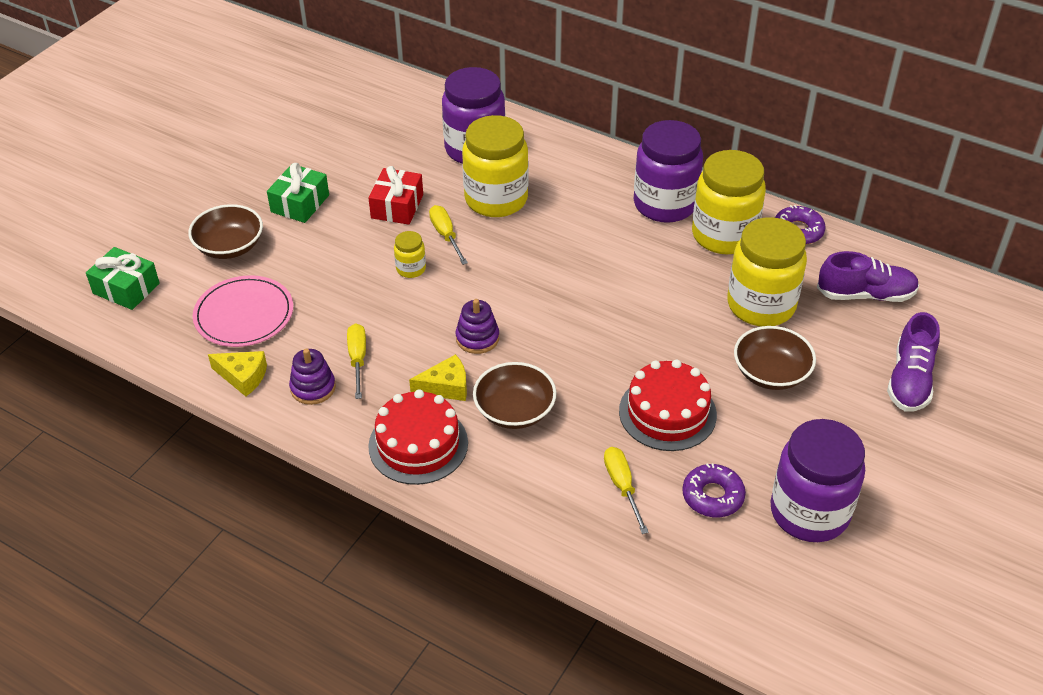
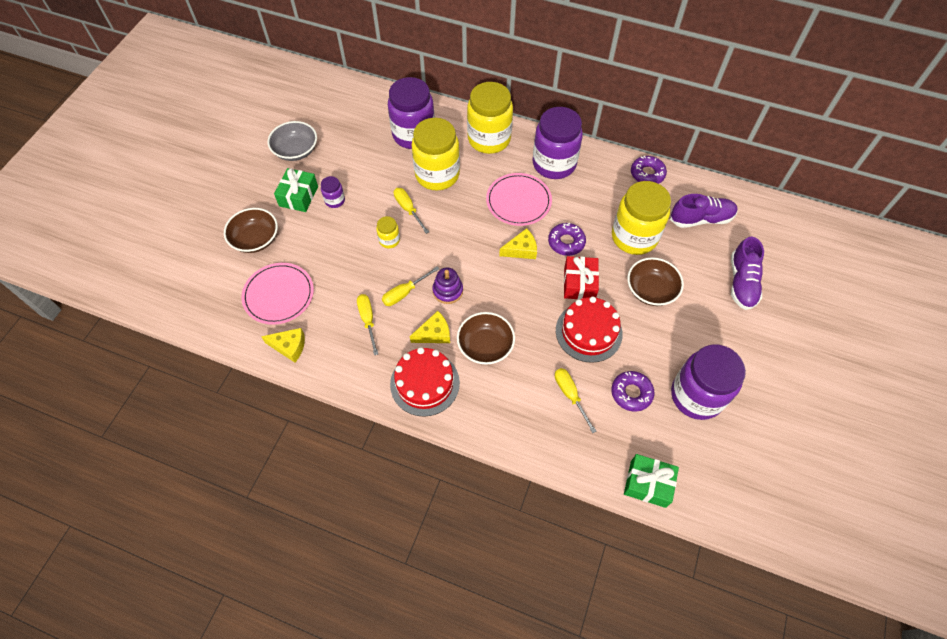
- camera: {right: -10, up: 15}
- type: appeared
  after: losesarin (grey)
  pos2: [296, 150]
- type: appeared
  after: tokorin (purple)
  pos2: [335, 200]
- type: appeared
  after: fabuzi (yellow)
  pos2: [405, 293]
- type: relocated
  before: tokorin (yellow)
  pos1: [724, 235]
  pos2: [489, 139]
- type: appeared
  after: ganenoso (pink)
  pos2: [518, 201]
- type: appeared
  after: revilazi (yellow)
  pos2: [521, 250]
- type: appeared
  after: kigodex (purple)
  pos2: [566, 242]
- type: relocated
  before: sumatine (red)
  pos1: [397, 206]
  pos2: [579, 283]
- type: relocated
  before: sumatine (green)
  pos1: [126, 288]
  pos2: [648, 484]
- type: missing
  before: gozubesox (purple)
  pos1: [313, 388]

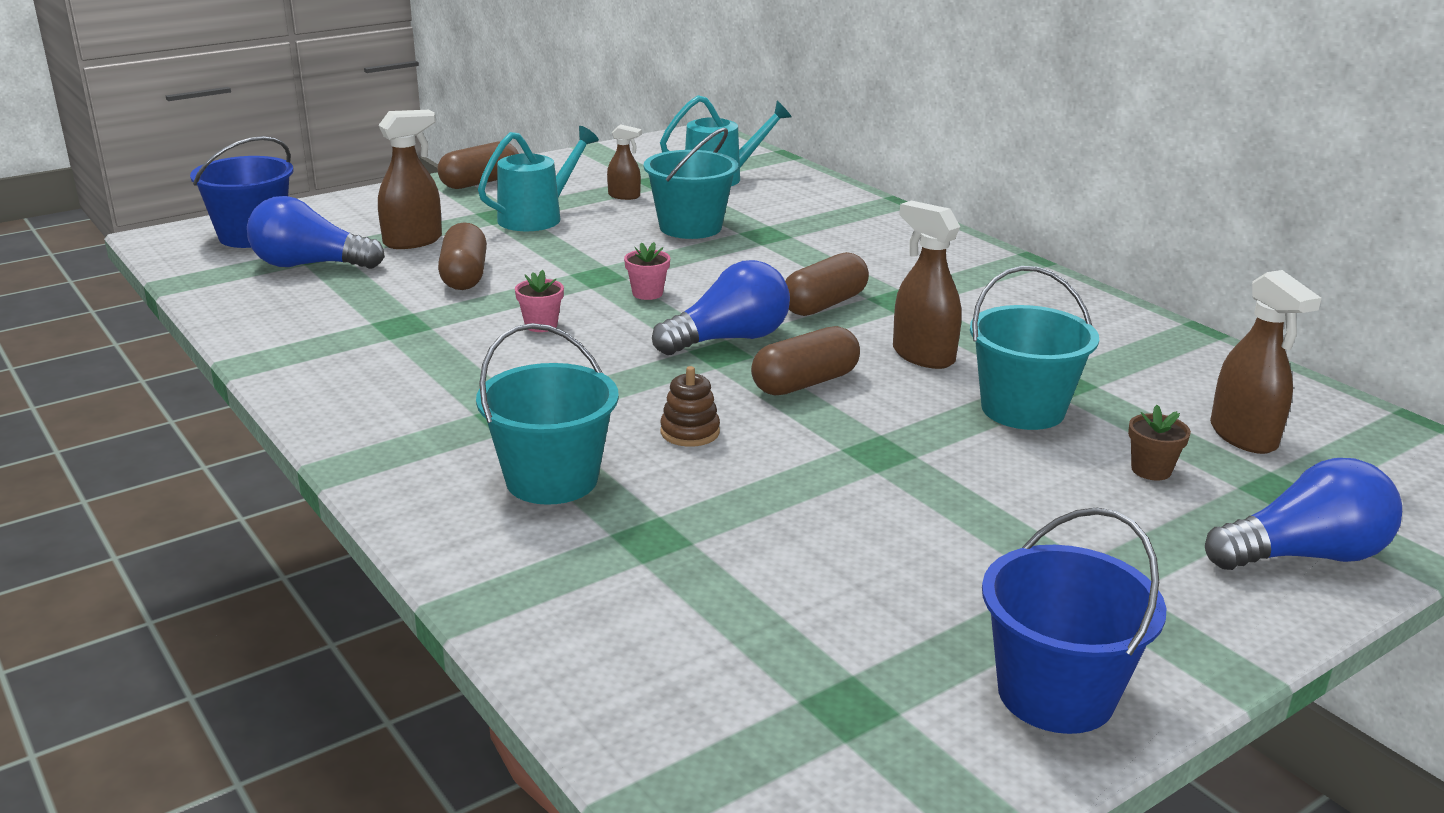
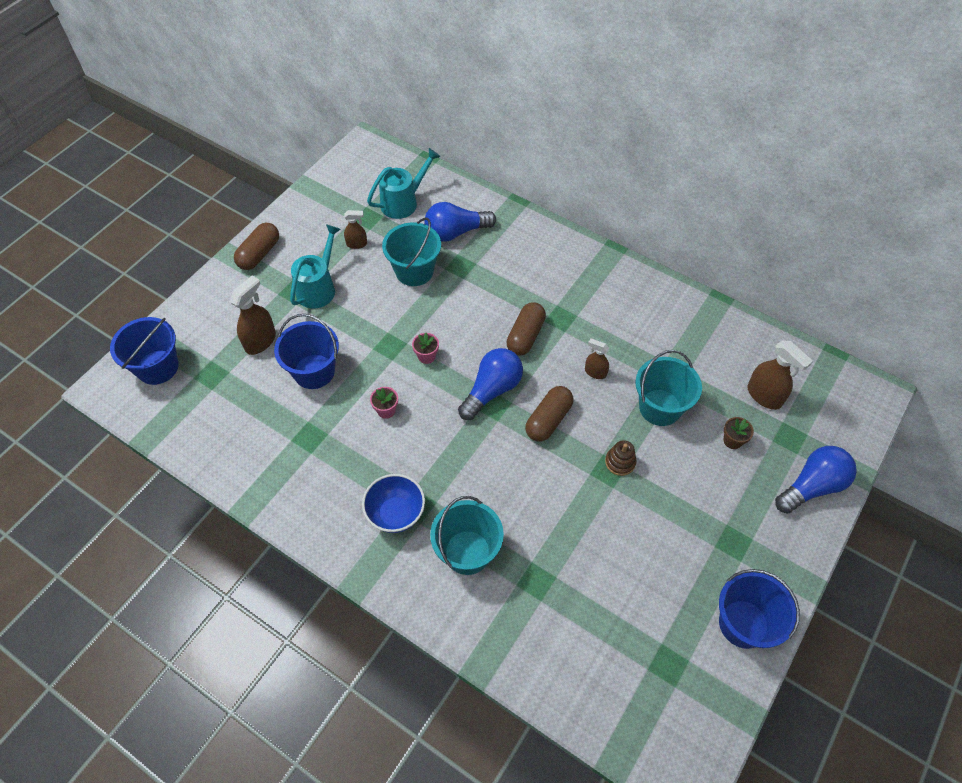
- camera: {right: -20, up: 30}
- type: exchanged
  before: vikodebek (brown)
  after: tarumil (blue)
  pos1: [464, 276]
  pos2: [314, 371]
- type: appeared
  after: losesarin (blue)
  pos2: [396, 514]
- type: relocated
  before: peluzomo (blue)
  pos1: [310, 265]
  pos2: [456, 232]
- type: size
  before: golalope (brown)
  pos1: [922, 356]
  pos2: [595, 372]
  scale: 0.6
- type: relocated
  before: gozubesox (brown)
  pos1: [690, 432]
  pos2: [620, 462]

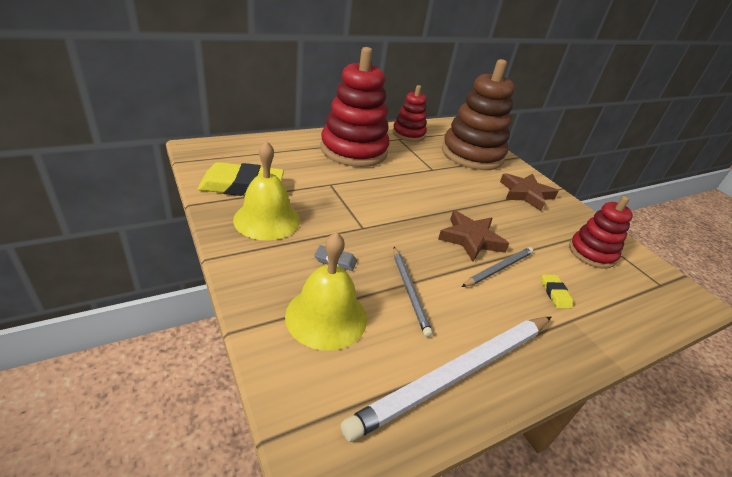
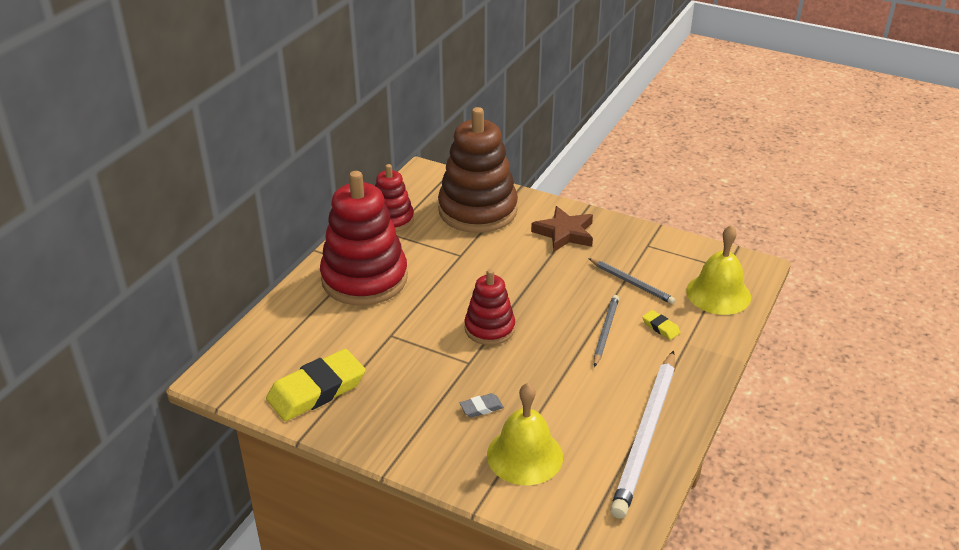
- camera: {right: -30, up: 0}
- type: relocated
  before: gozubesox (red)
  pos1: [591, 253]
  pos2: [489, 328]
- type: relocated
  before: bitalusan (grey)
  pos1: [409, 291]
  pos2: [631, 283]
- type: relocated
  before: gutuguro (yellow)
  pos1: [267, 219]
  pos2: [718, 294]
- type: missing
  before: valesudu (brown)
  pos1: [470, 239]

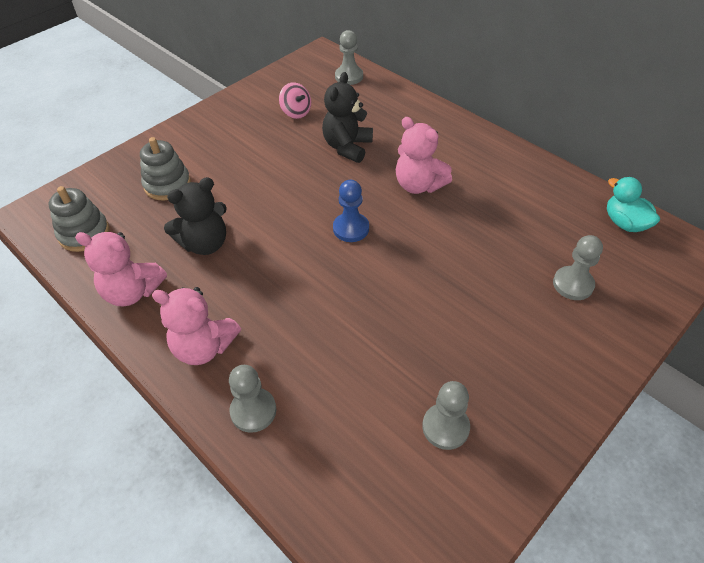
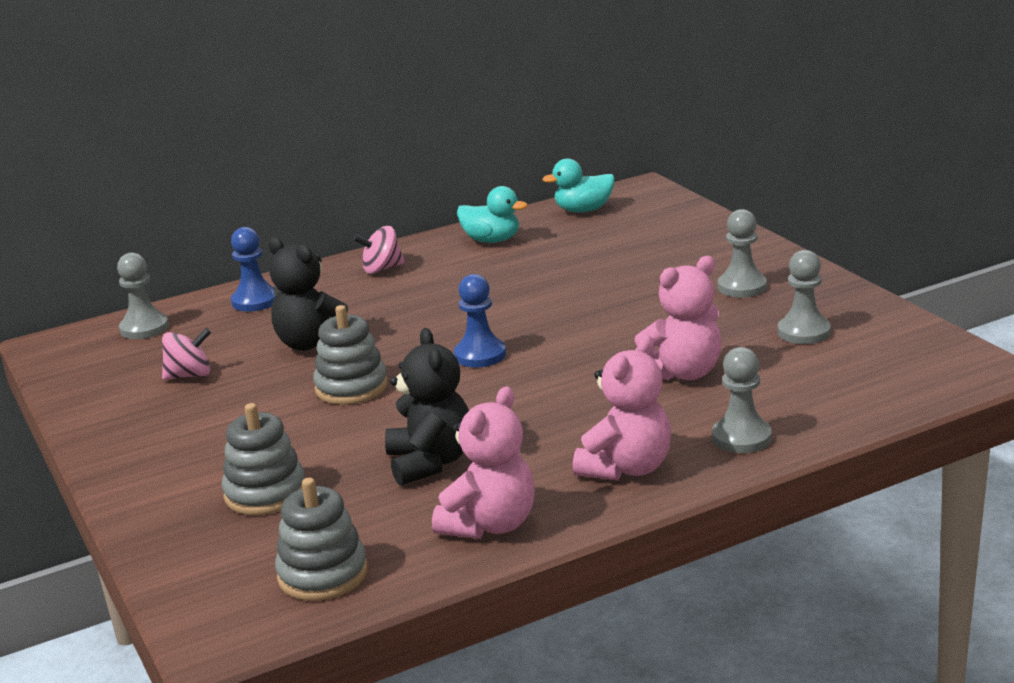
- camera: {right: -70, up: -25}
- type: appeared
  after: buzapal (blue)
  pos2: [255, 301]
- type: appeared
  after: gozubesox (grey)
  pos2: [351, 387]
- type: appeared
  after: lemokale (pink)
  pos2: [382, 269]
- type: appeared
  after: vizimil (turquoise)
  pos2: [492, 240]
- type: relocated
  before: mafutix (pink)
  pos1: [418, 185]
  pos2: [683, 373]
- type: relocated
  before: buzapal (grey)
  pos1: [573, 284]
  pos2: [742, 287]

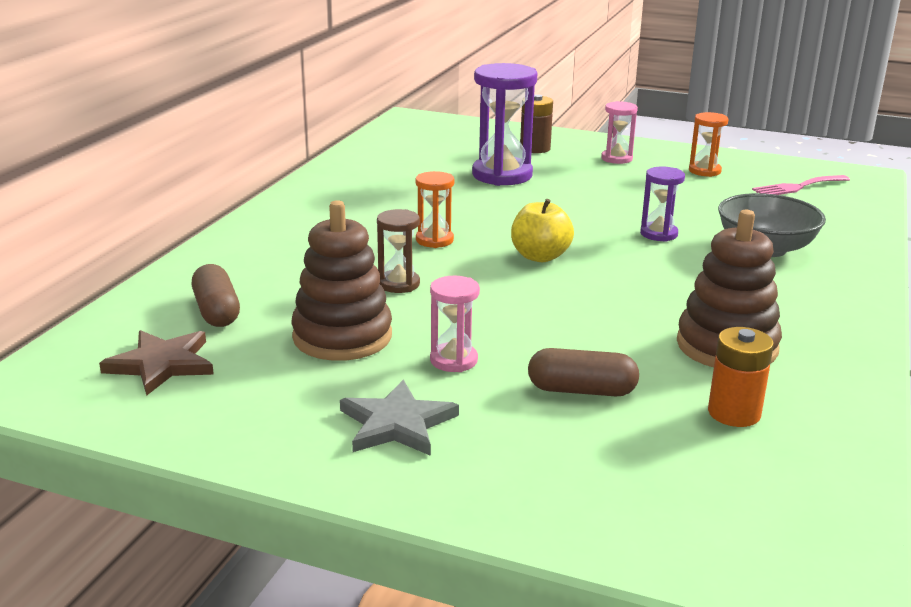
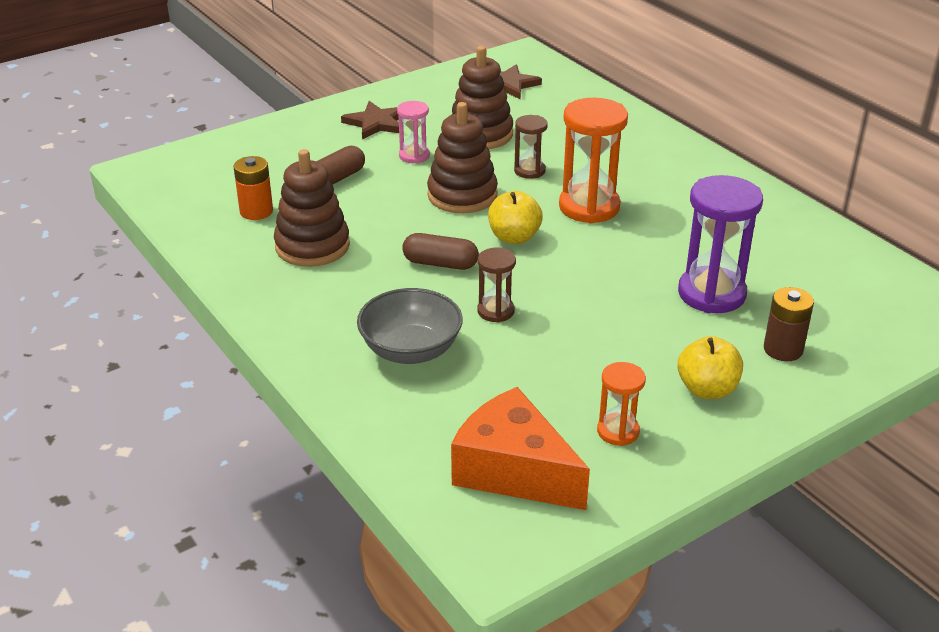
- camera: {right: 125, up: 10}
- type: colour
  before: valesudu (grey)
  after: valesudu (brown)
  pos1: [397, 423]
  pos2: [376, 123]
- type: relocated
  before: vikodebek (brown)
  pos1: [217, 311]
  pos2: [440, 263]
- type: appeared
  after: gozubesox (brown)
  pos2: [462, 195]
- type: exchanged
  before: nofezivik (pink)
  after: revilazi (orange)
  pos1: [797, 187]
  pos2: [513, 471]
- type: colour
  before: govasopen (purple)
  after: govasopen (brown)
  pos1: [658, 234]
  pos2: [495, 311]
- type: size
  before: govasopen (orange)
  pos1: [434, 240]
  pos2: [589, 207]
  scale: 1.85
- type: exchanged
  before: govasopen (pink)
  after: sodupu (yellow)
  pos1: [616, 158]
  pos2: [707, 389]

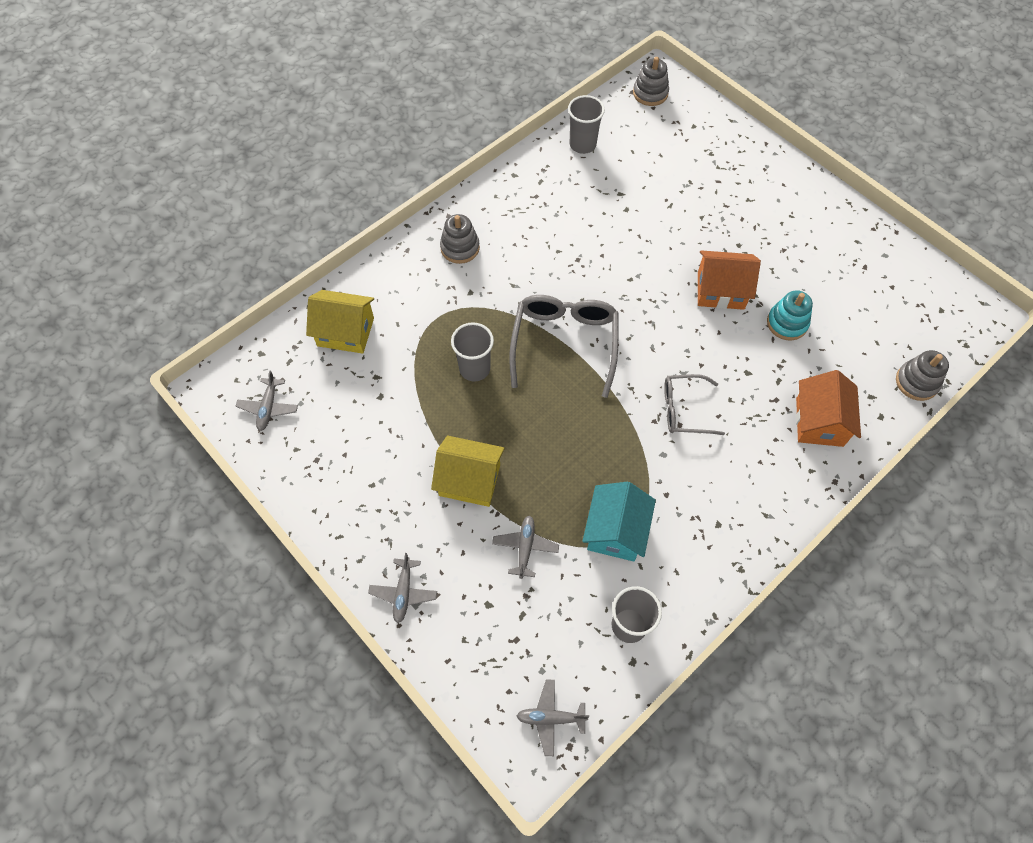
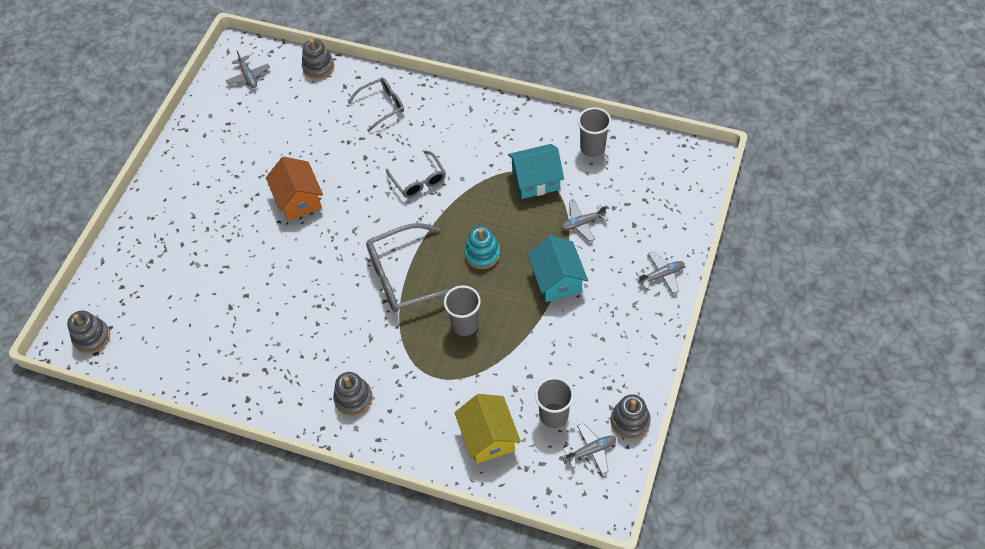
- camera: {right: -115, up: -5}
- type: relocated
  before: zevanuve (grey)
  pos1: [551, 718]
  pos2: [248, 76]
- type: exchanged
  before: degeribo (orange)
  after: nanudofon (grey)
  pos1: [819, 422]
  pos2: [382, 106]
- type: relocated
  before: gozubesox (turquoise)
  pos1: [787, 323]
  pos2: [482, 254]
- type: colour
  before: degeribo (yellow)
  after: degeribo (turquoise)
  pos1: [469, 480]
  pos2: [557, 280]
- type: relocated
  before: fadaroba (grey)
  pos1: [582, 144]
  pos2: [554, 415]
- type: appeared
  after: gozubesox (grey)
  pos2: [630, 421]

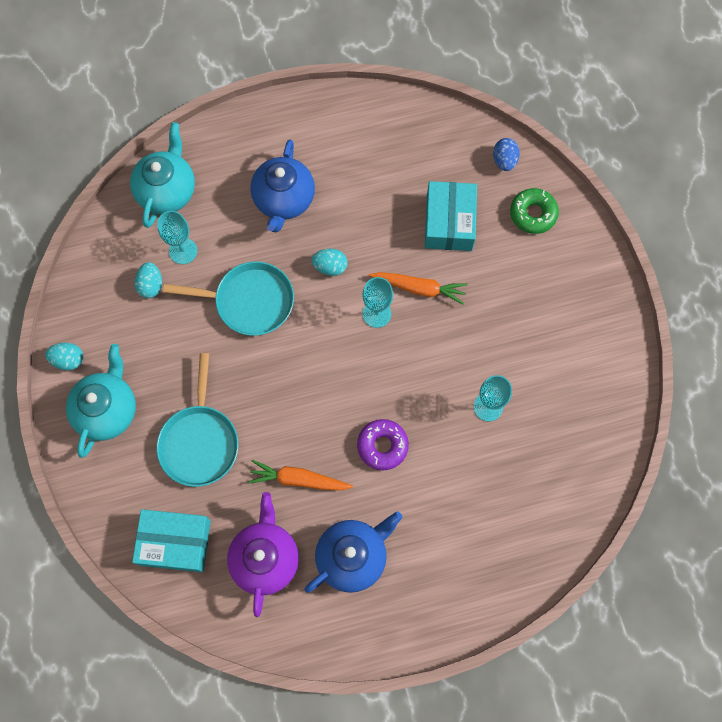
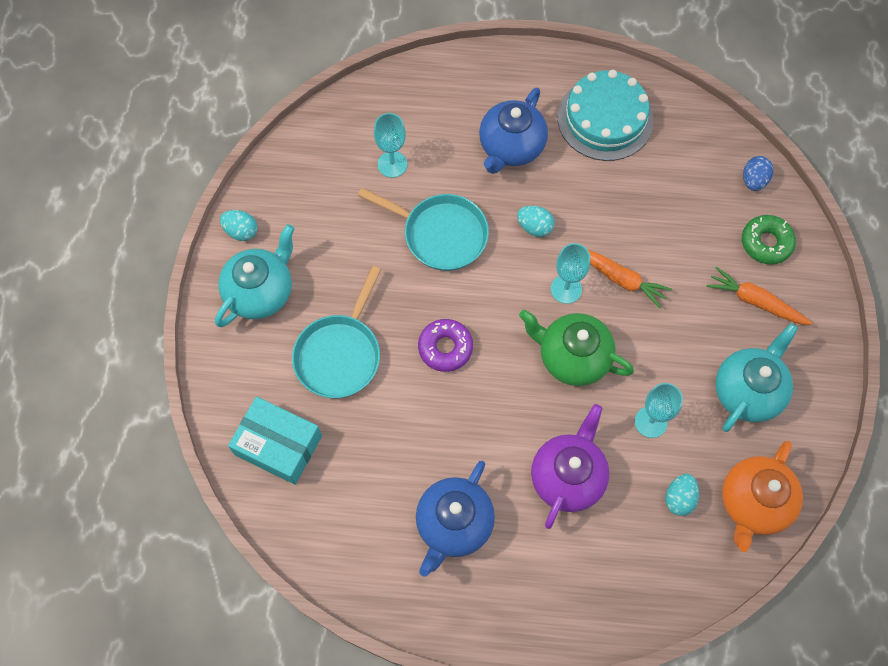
- camera: {right: 20, up: -5}
- type: spun
  before: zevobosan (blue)
  pos1: [352, 556]
  pos2: [453, 524]
  turn: 135
- type: relocated
  before: kigodex (purple)
  pos1: [382, 446]
  pos2: [445, 348]
- type: appeared
  after: zevobosan (green)
  pos2: [572, 357]
- type: relocated
  before: zevobosan (purple)
  pos1: [265, 558]
  pos2: [567, 477]
- type: appeared
  after: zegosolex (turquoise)
  pos2: [605, 119]
- type: relocated
  before: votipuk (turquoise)
  pos1: [151, 285]
  pos2: [679, 498]
- type: relocated
  before: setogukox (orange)
  pos1: [298, 479]
  pos2: [755, 301]
- type: relocated
  before: zevobosan (turquoise)
  pos1: [167, 190]
  pos2: [747, 391]
- type: appeared
  after: zevobosan (orange)
  pos2: [753, 503]
- type: missing
  before: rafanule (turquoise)
  pos1: [449, 222]

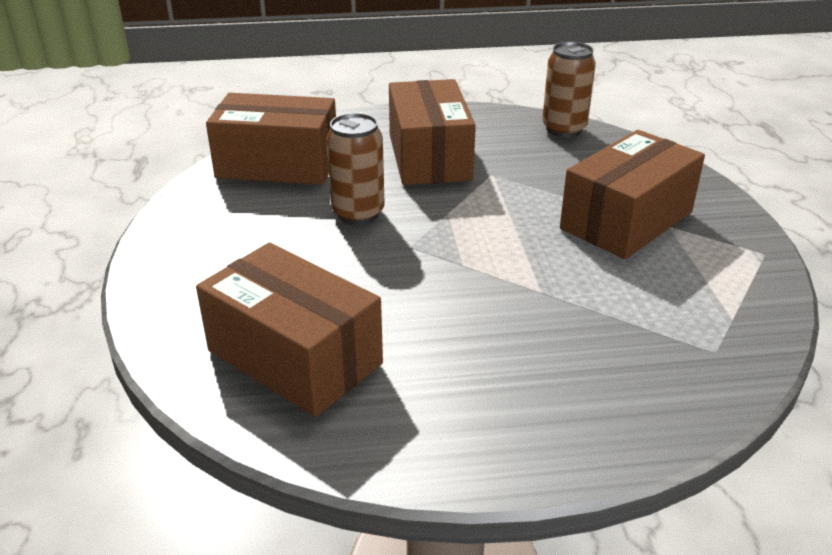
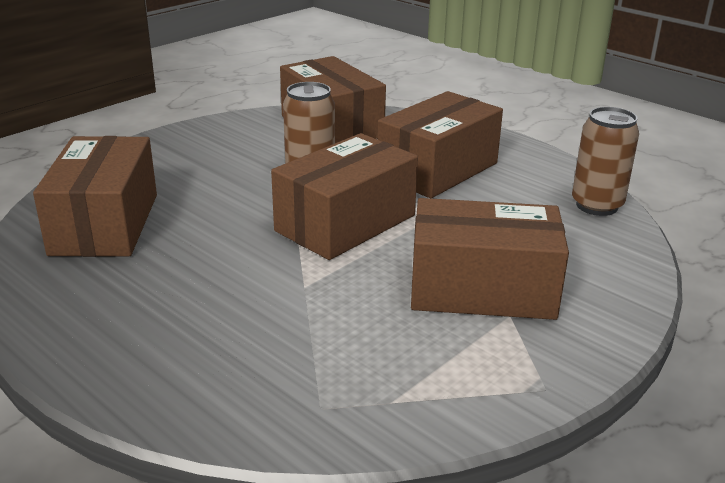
- camera: {right: 50, up: -5}
- type: appeared
  after: rafanule (brown)
  pos2: [345, 223]

